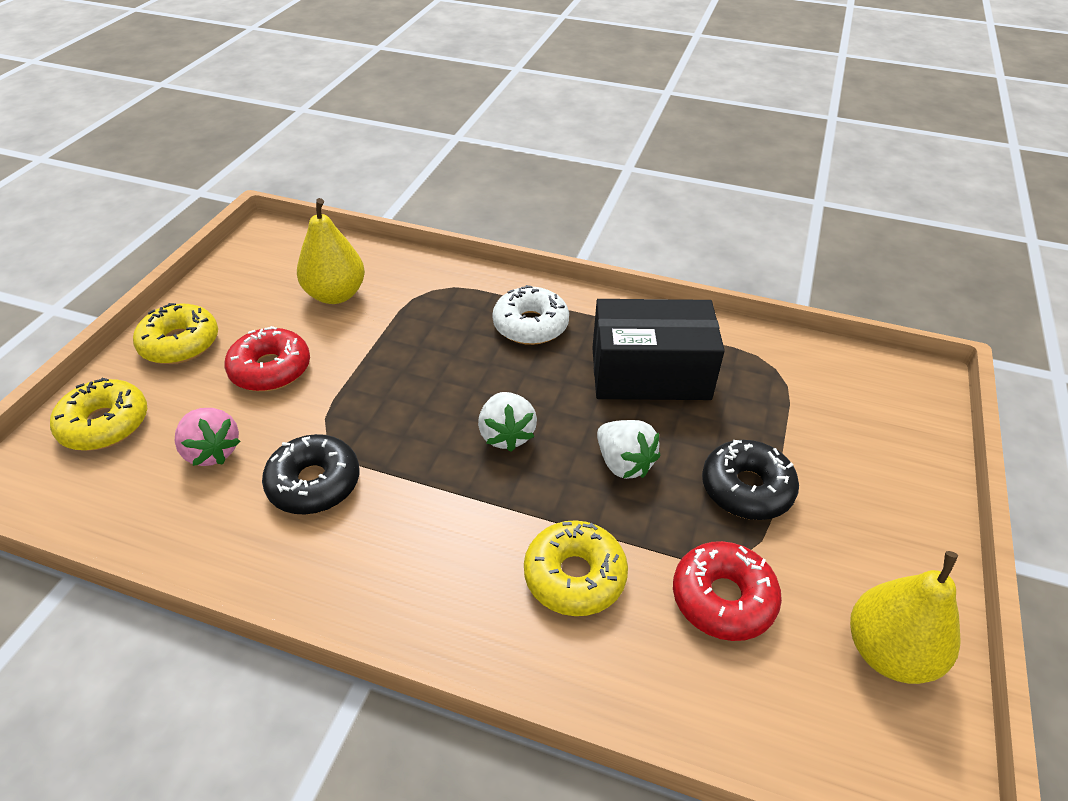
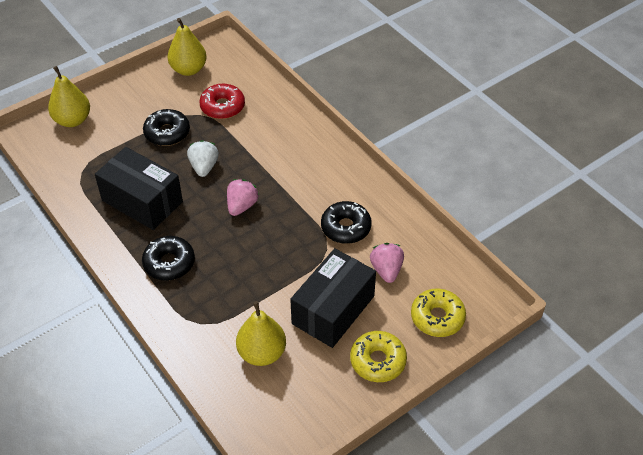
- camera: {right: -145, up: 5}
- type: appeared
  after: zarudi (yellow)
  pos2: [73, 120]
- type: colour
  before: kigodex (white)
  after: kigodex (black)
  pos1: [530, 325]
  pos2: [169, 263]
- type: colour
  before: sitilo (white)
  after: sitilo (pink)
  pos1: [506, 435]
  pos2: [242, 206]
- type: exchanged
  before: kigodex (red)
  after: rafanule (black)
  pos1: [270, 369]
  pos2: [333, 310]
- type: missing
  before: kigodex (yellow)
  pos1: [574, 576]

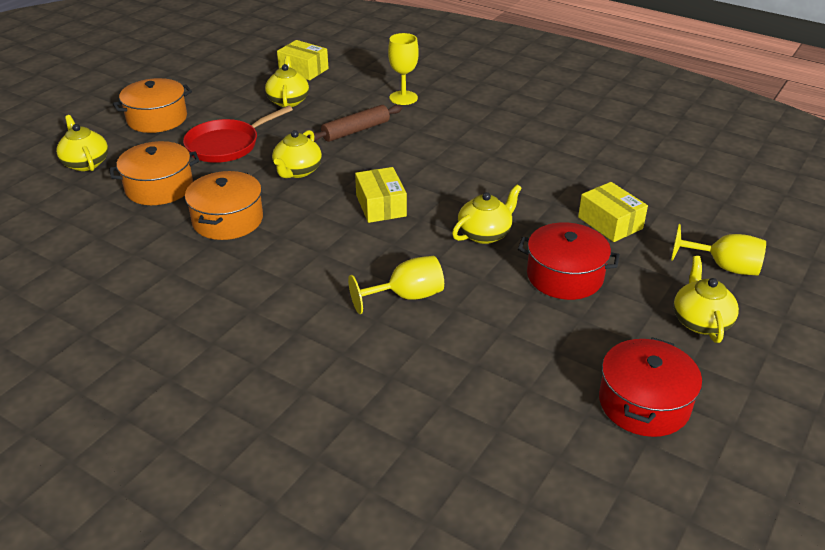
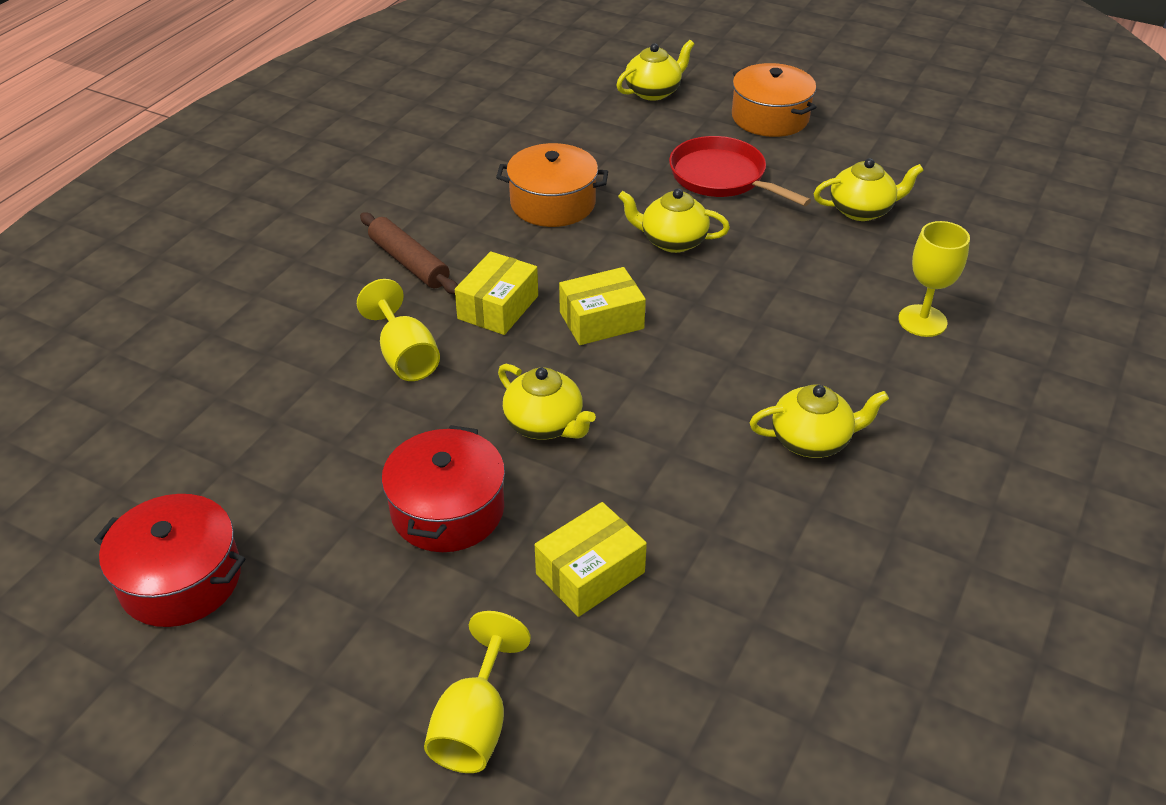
- camera: {right: 85, up: 5}
- type: relocated
  before: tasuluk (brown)
  pos1: [356, 130]
  pos2: [409, 262]
- type: relocated
  before: rafanule (yellow)
  pos1: [303, 70]
  pos2: [498, 307]
- type: relocated
  before: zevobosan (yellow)
  pos1: [700, 321]
  pos2: [812, 440]
- type: missing
  before: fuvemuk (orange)
  pos1: [159, 187]

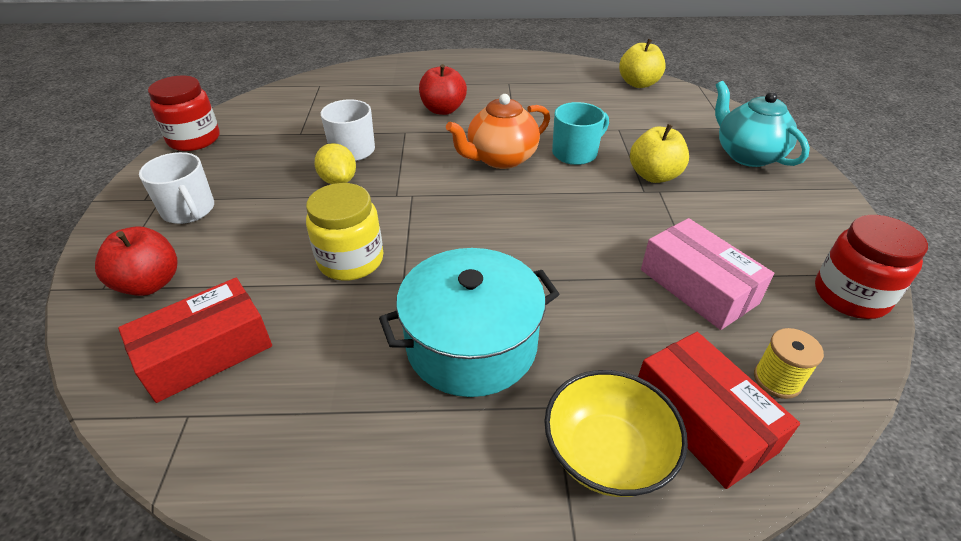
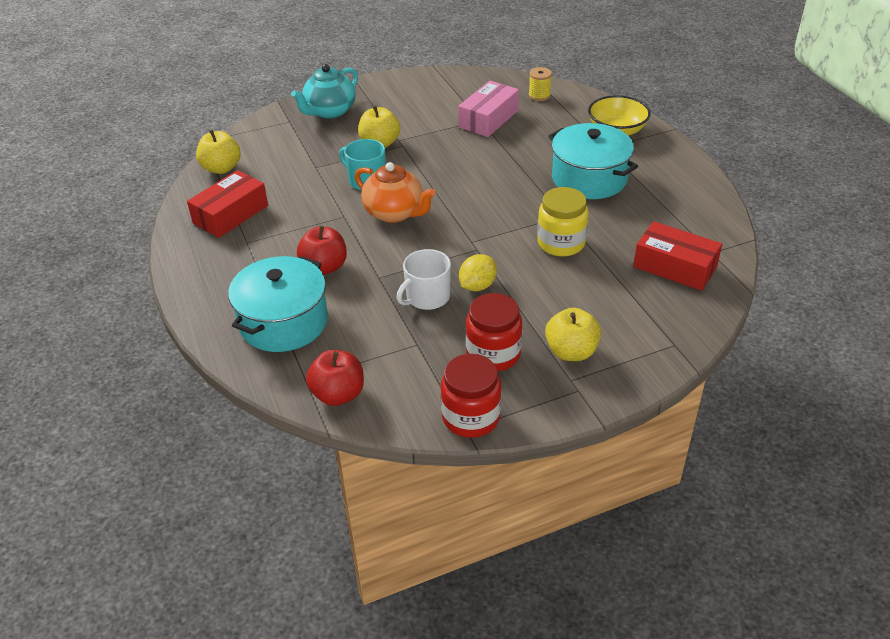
- camera: {right: -110, up: 0}
- type: relocated
  before: rafanule (red)
  pos1: [703, 420]
  pos2: [230, 214]
- type: appeared
  after: fuvemuk (turquoise)
  pos2: [283, 322]
- type: relocated
  before: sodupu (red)
  pos1: [150, 283]
  pos2: [338, 394]
- type: relocated
  before: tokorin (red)
  pos1: [850, 296]
  pos2: [493, 354]
- type: exchanged
  before: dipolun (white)
  after: sodupu (yellow)
  pos1: [189, 210]
  pos2: [571, 352]

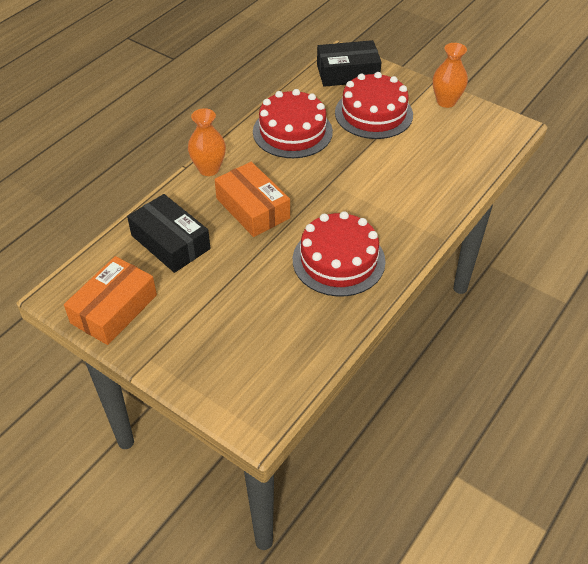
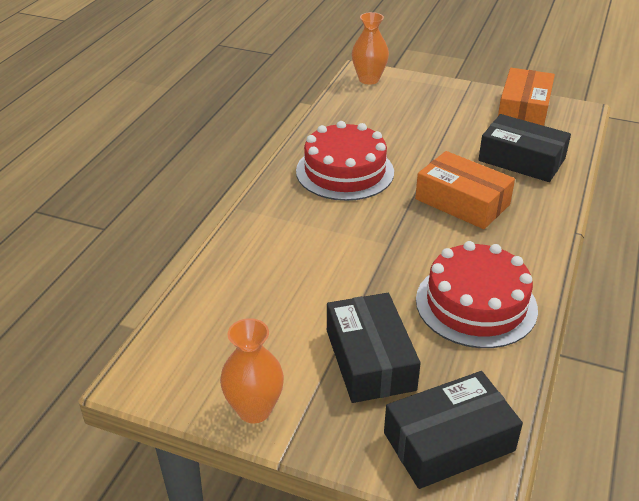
- camera: {right: 165, up: -10}
- type: exchanged
  before: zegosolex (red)
  after: rafanule (black)
  pos1: [373, 113]
  pos2: [370, 359]
- type: relocated
  before: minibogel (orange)
  pos1: [209, 169]
  pos2: [369, 79]

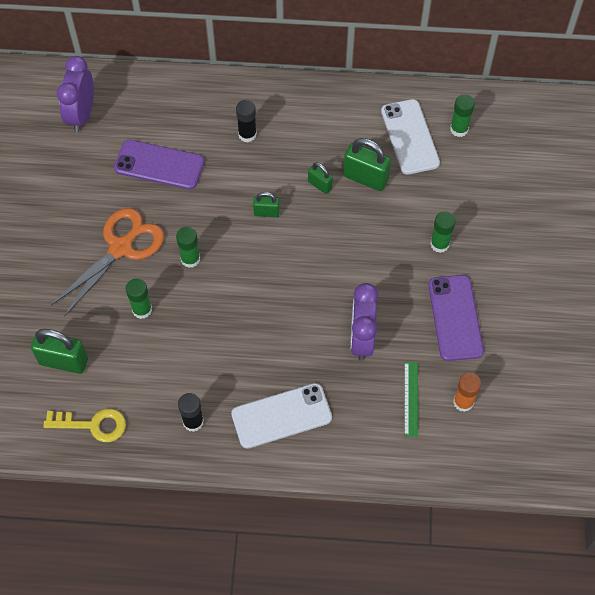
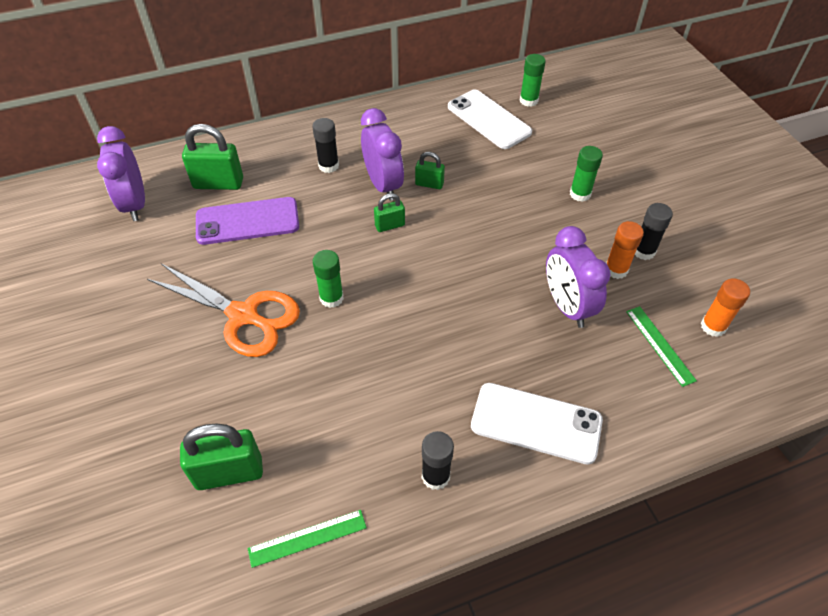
- camera: {right: -25, up: -10}
- type: spun
  before: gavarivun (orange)
  pos1: [121, 248]
  pos2: [243, 316]
  turn: 105
- type: relocated
  before: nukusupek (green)
  pos1: [365, 178]
  pos2: [218, 183]
- type: exchanged
  before: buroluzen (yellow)
  after: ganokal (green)
  pos1: [93, 425]
  pos2: [307, 538]
- type: appeared
  after: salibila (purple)
  pos2: [383, 185]
- type: spun
  before: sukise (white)
  pos1: [281, 416]
  pos2: [536, 423]
  turn: 60
- type: appeared
  after: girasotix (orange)
  pos2: [616, 270]
- type: exchanged
  before: sukise (purple)
  after: girasotix (black)
  pos1: [455, 318]
  pos2: [643, 251]
- type: missing
  before: girasotix (green)
  pos1: [142, 310]

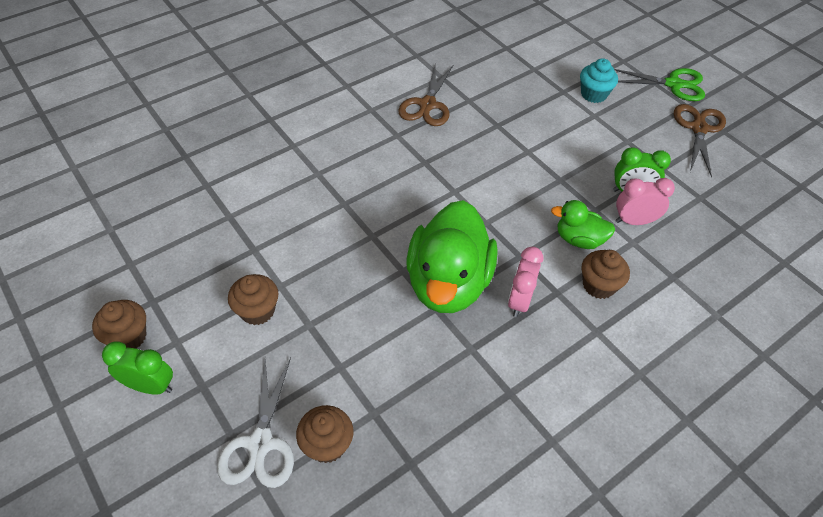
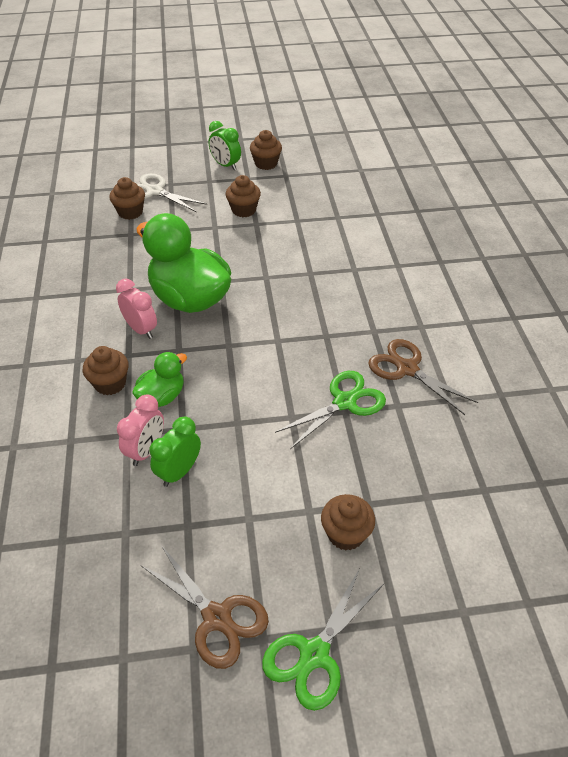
- camera: {right: 120, up: -5}
- type: spun
  before: salibila (green)
  pos1: [150, 386]
  pos2: [225, 165]
  turn: 90
- type: appeared
  after: gavarivun (green)
  pos2: [345, 402]
- type: colour
  before: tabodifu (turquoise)
  after: tabodifu (brown)
  pos1: [593, 94]
  pos2: [346, 534]

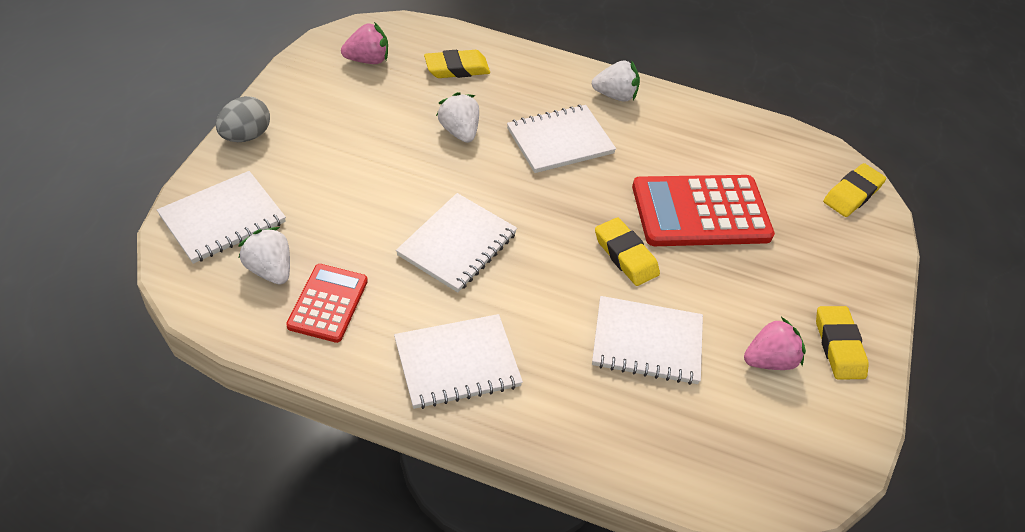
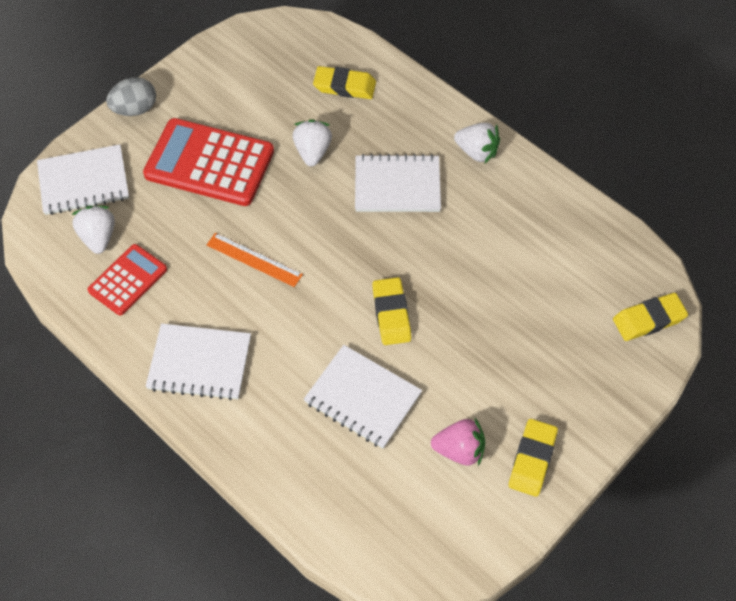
- camera: {right: 30, up: 10}
- type: relocated
  before: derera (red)
  pos1: [700, 212]
  pos2: [209, 163]
- type: exchanged
  before: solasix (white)
  after: ganokal (orange)
  pos1: [457, 244]
  pos2: [254, 259]
- type: missing
  before: sitilo (pink)
  pos1: [367, 60]

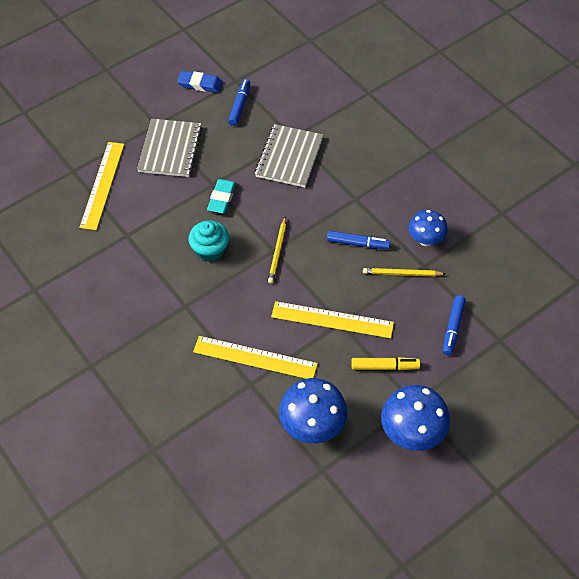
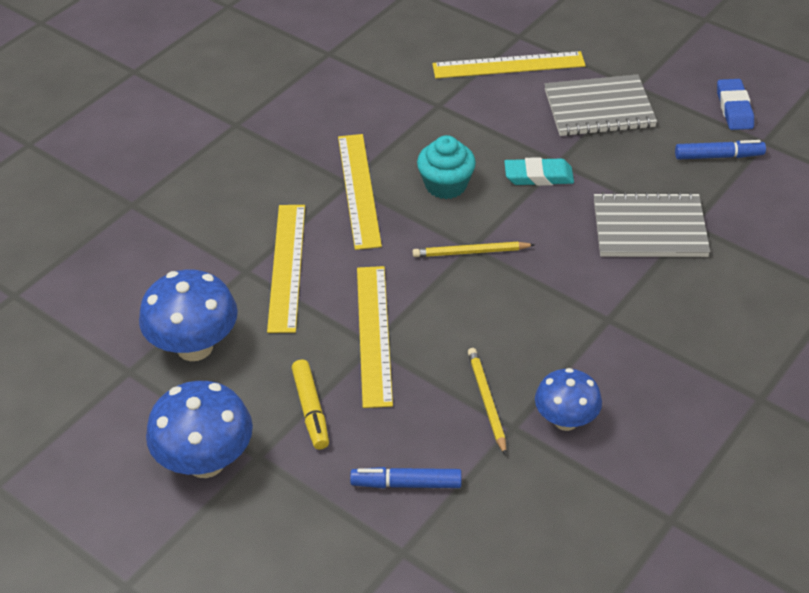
- camera: {right: 75, up: -10}
- type: appeared
  after: ganokal (yellow)
  pos2: [359, 190]
- type: missing
  before: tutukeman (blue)
  pos1: [357, 243]

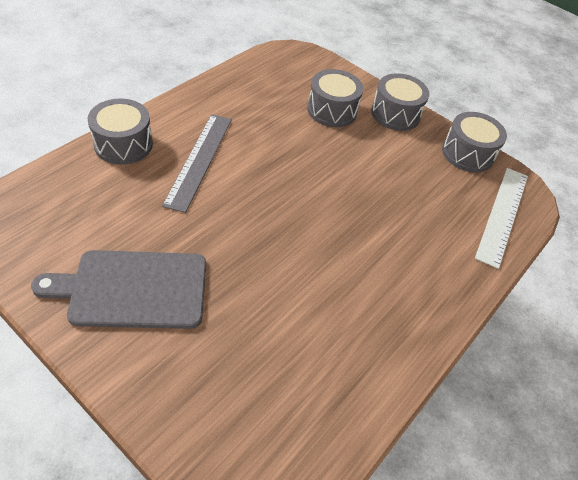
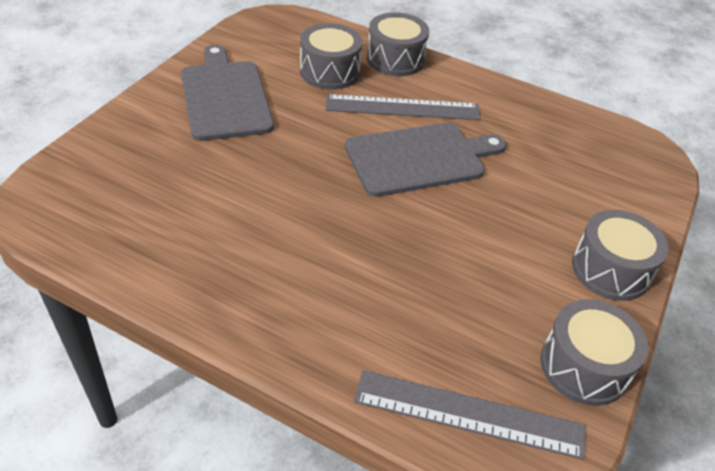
- camera: {right: 80, up: -5}
- type: relocated
  before: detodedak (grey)
  pos1: [332, 110]
  pos2: [329, 71]
- type: appeared
  after: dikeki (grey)
  pos2: [419, 158]
- type: colour
  before: ganokal (white)
  after: ganokal (grey)
  pos1: [502, 215]
  pos2: [469, 414]

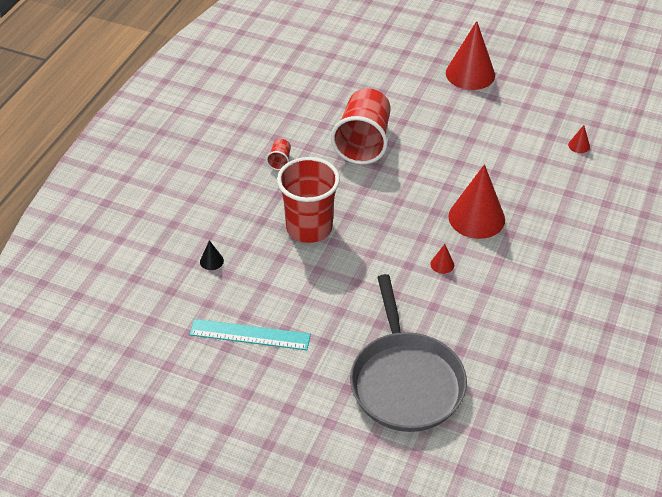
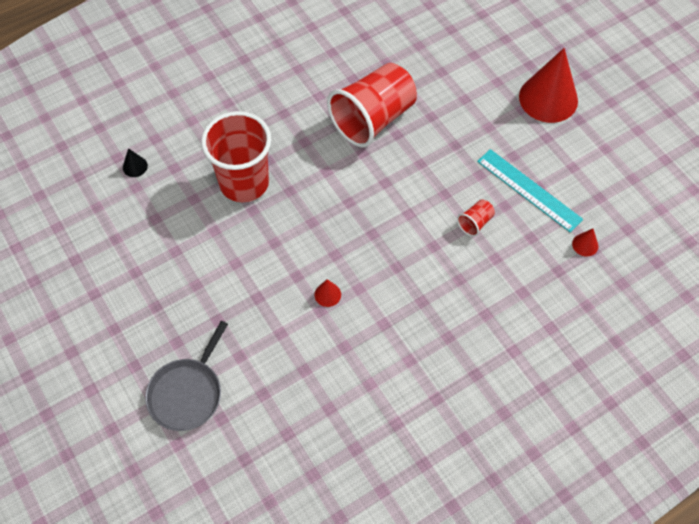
- camera: {right: 35, up: 15}
- type: size
  before: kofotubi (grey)
  pos1: [405, 381]
  pos2: [187, 393]
  scale: 0.6
- type: relocated
  before: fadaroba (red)
  pos1: [280, 161]
  pos2: [475, 223]
- type: relocated
  before: ganokal (turquoise)
  pos1: [250, 334]
  pos2: [529, 190]
- type: missing
  before: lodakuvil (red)
  pos1: [476, 218]

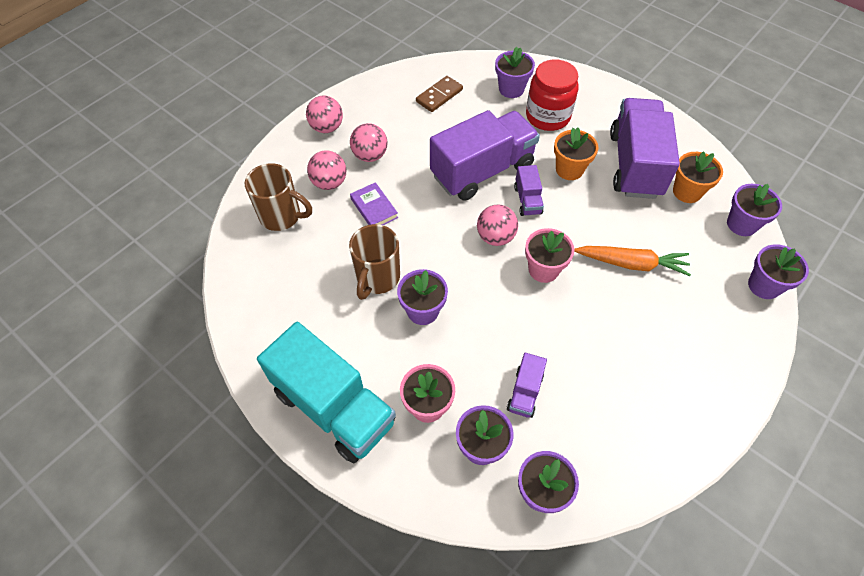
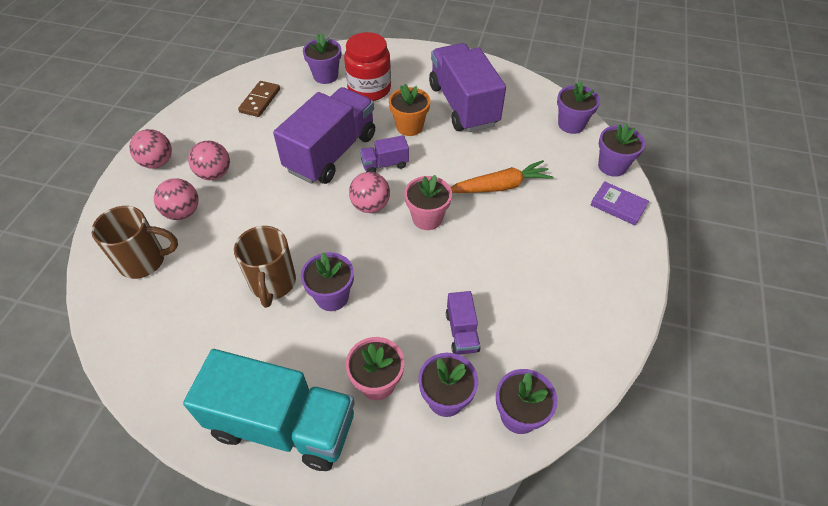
- camera: {right: -25, up: -5}
- type: spun
  before: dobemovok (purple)
  pos1: [527, 200]
  pos2: [385, 164]
  turn: 105
- type: relocated
  before: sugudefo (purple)
  pos1: [374, 208]
  pos2: [618, 206]
- type: missing
  before: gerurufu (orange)
  pos1: [687, 192]

